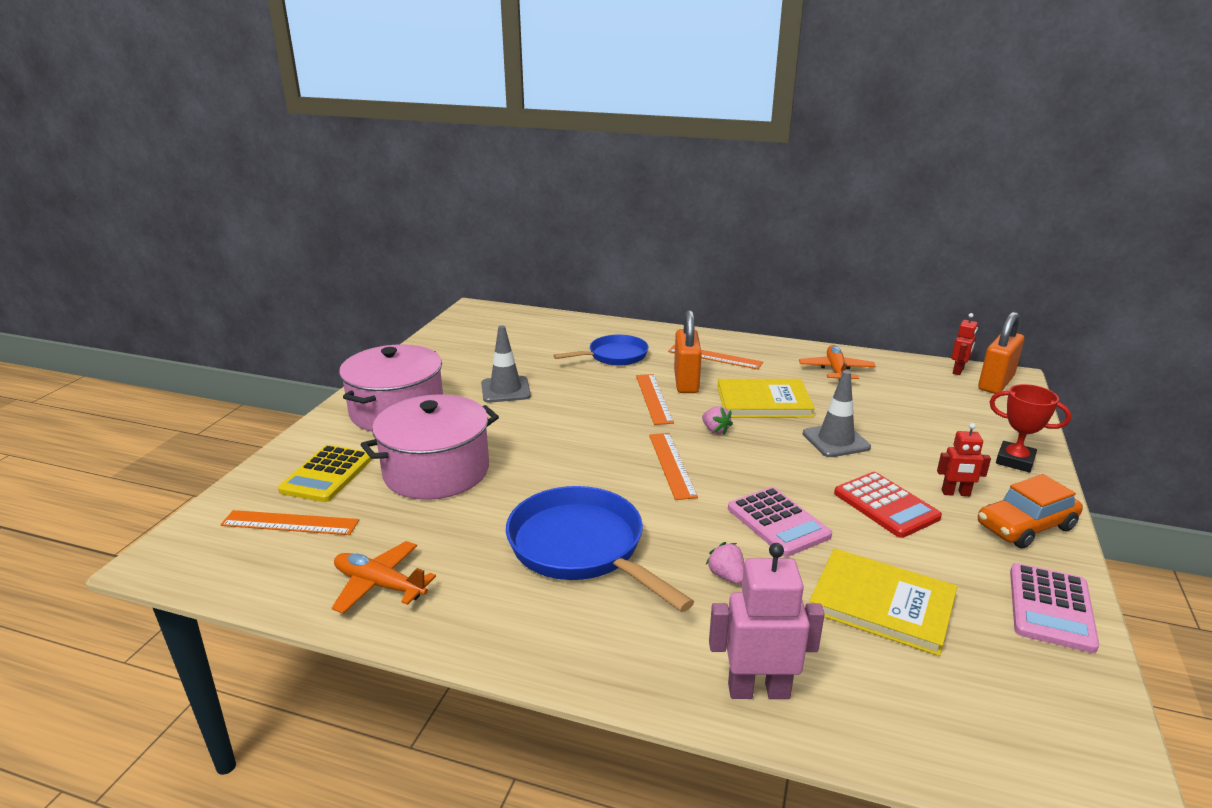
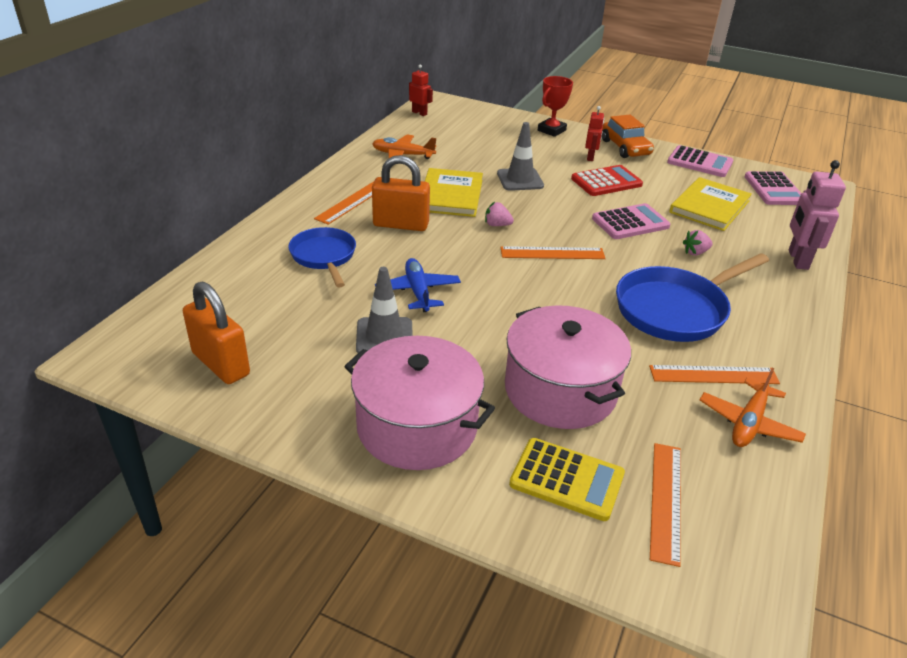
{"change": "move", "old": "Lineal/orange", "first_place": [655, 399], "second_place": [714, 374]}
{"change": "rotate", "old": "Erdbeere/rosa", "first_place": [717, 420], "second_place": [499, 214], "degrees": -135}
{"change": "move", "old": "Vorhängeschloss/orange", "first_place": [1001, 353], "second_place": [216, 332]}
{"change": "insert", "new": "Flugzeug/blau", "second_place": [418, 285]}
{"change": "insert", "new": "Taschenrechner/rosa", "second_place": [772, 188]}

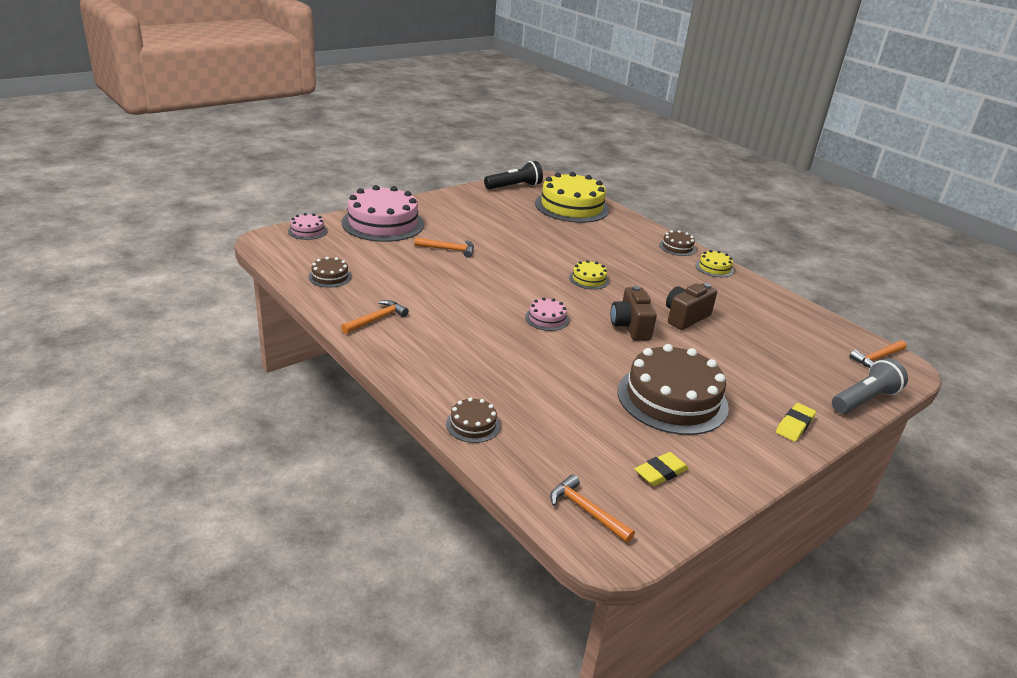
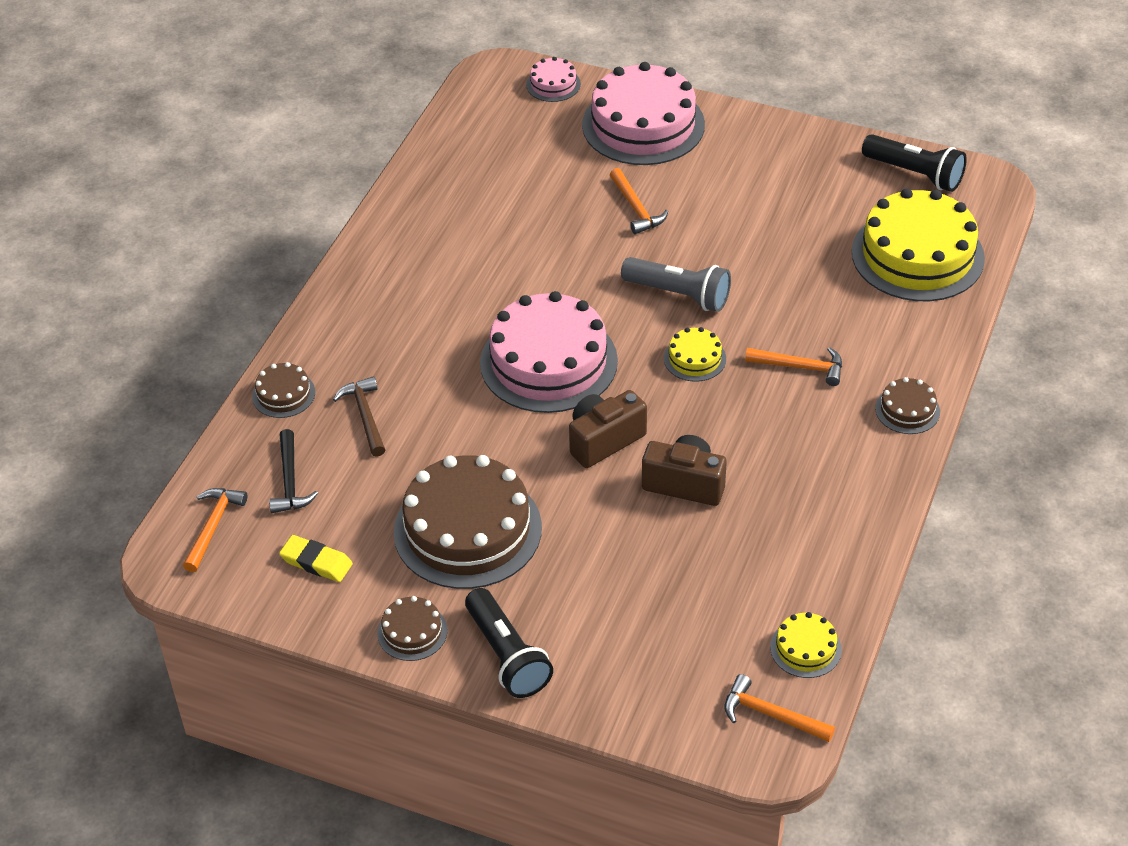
{"change": "move", "old": "Kuchen/braun", "first_place": [330, 272], "second_place": [412, 628]}
{"change": "move", "old": "Hammer/orange", "first_place": [375, 317], "second_place": [793, 366]}
{"change": "resize", "old": "Kuchen/rosa", "first_place": [547, 314], "second_place": [549, 352], "factor": 2.21}
{"change": "move", "old": "Kuchen/gelb", "first_place": [715, 263], "second_place": [806, 645]}
{"change": "replace", "old": "Radiergummi/gelb", "new": "Taschenlampe/schwarz", "first_place": [796, 422], "second_place": [509, 643]}
{"change": "move", "old": "Taschenlampe/grau", "first_place": [870, 386], "second_place": [676, 284]}
{"change": "insert", "new": "Hammer/schwarz", "second_place": [293, 471]}
{"change": "insert", "new": "Hammer/braun", "second_place": [359, 416]}

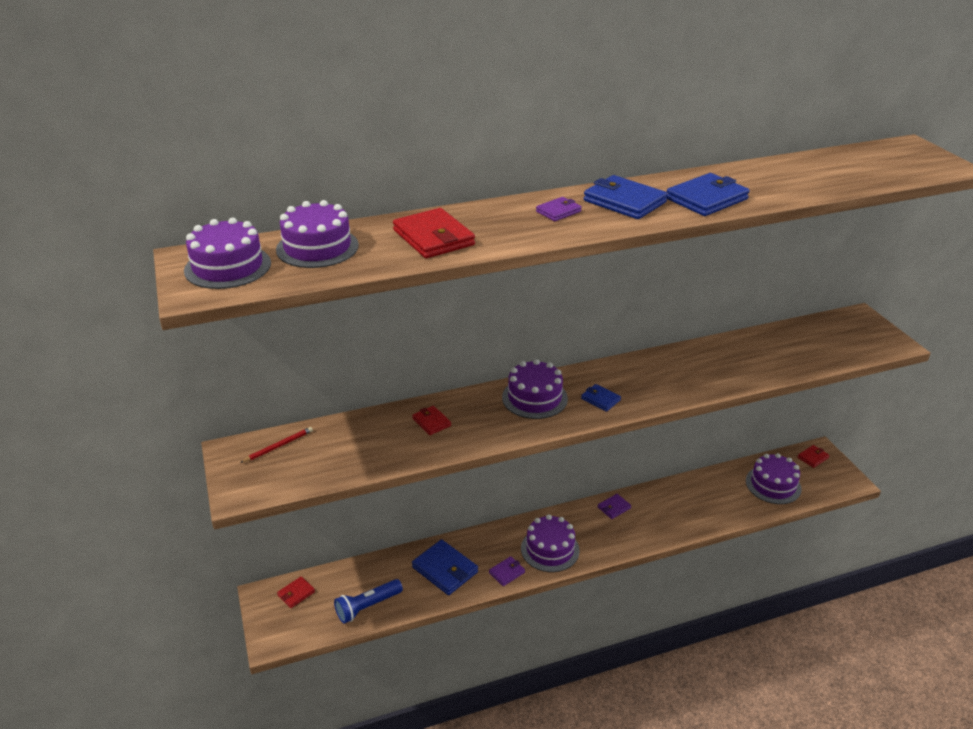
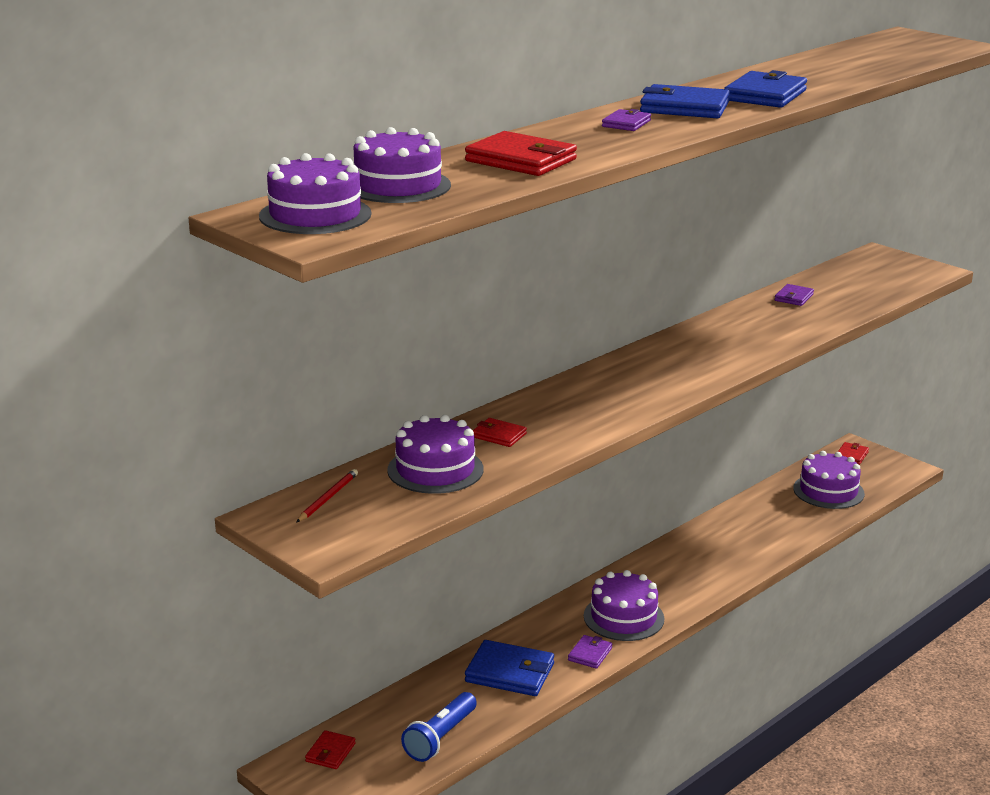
{"change": "move", "old": "Kuchen/lila", "first_place": [535, 389], "second_place": [435, 454]}
{"change": "delete", "old": "Geldbörse/blau", "first_place": [601, 398]}
{"change": "move", "old": "Geldbörse/lila", "first_place": [614, 506], "second_place": [794, 295]}

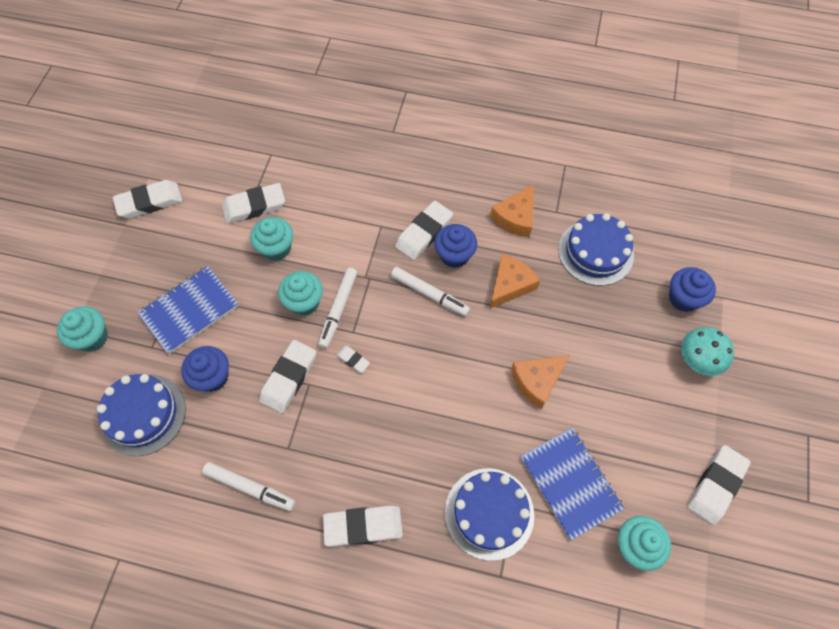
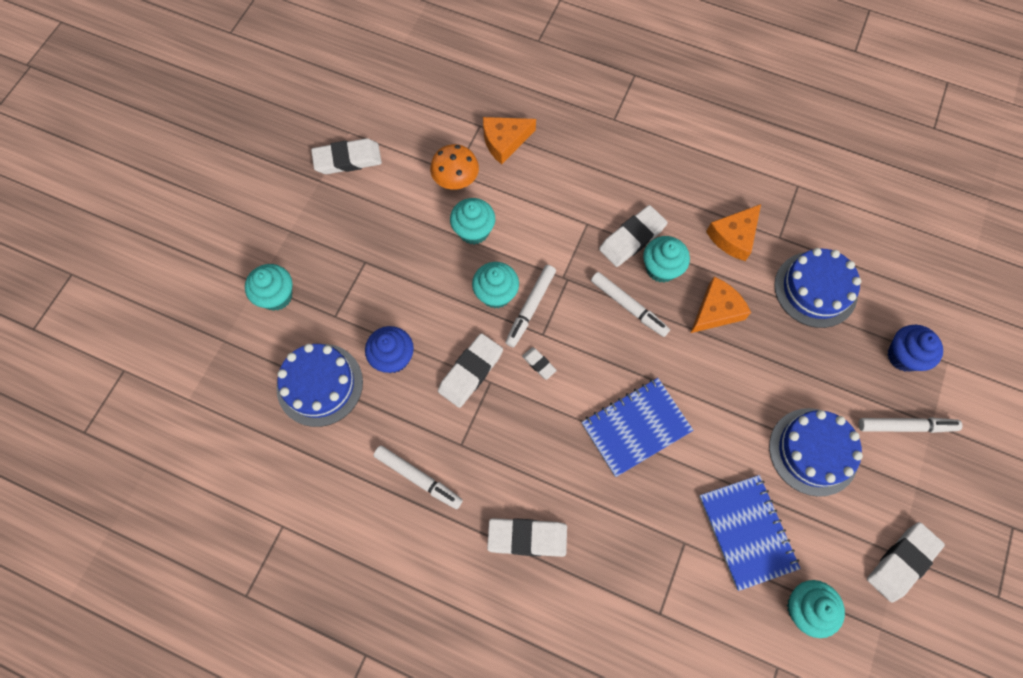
{"change": "move", "old": "Notizbuch/blau", "first_place": [188, 310], "second_place": [637, 427]}
{"change": "replace", "old": "Radiergummi/weiß", "new": "Pilz/orange", "first_place": [253, 203], "second_place": [454, 166]}
{"change": "recolor", "old": "Muffin/blau", "new": "Muffin/türkis", "first_place": [455, 246], "second_place": [666, 259]}
{"change": "move", "old": "Kuchen/blau", "first_place": [489, 514], "second_place": [816, 452]}
{"change": "move", "old": "Käse/orange", "first_place": [540, 382], "second_place": [509, 141]}
{"change": "replace", "old": "Pilz/türkis", "new": "Filzstift/weiß", "first_place": [707, 351], "second_place": [910, 425]}

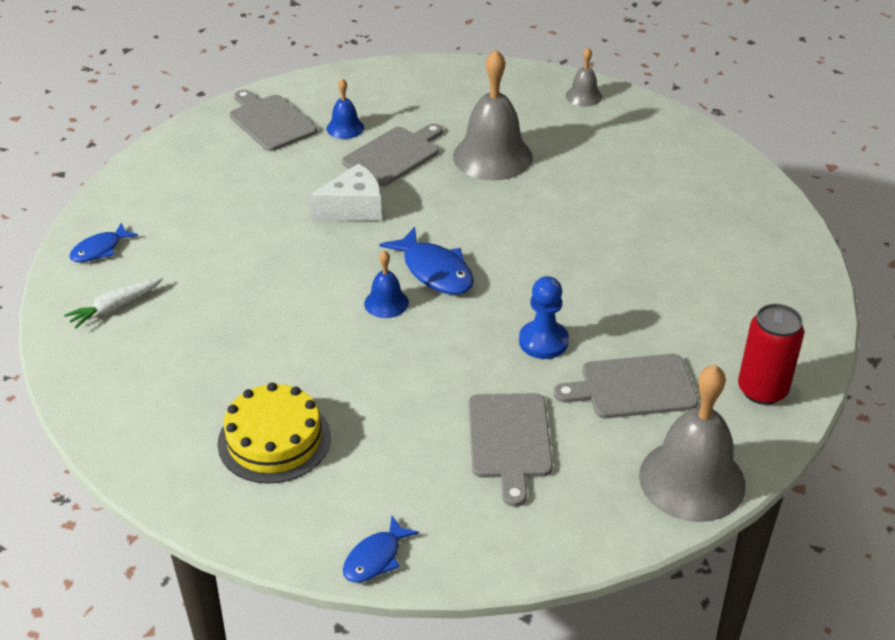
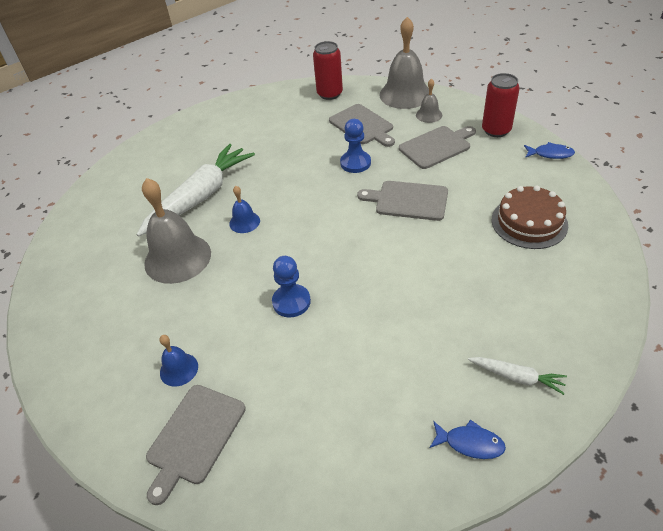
{"change": "recolor", "old": "Kuchen/gelb", "new": "Kuchen/braun", "first_place": [274, 433], "second_place": [530, 217]}
{"change": "replace", "old": "Käse/weiß", "new": "Bauer/blau", "first_place": [345, 192], "second_place": [291, 286]}
{"change": "move", "old": "Schneidebrett/grau", "first_place": [392, 154], "second_place": [402, 201]}
{"change": "move", "old": "Glocke/blau", "first_place": [386, 284], "second_place": [244, 209]}
{"change": "delete", "old": "Fisch/blau", "first_place": [426, 260]}
{"change": "move", "old": "Glocke/grau", "first_place": [584, 77], "second_place": [429, 101]}
{"change": "insert", "new": "Karotte/weiß", "second_place": [196, 190]}
{"change": "insert", "new": "Dose/rot", "second_place": [501, 105]}

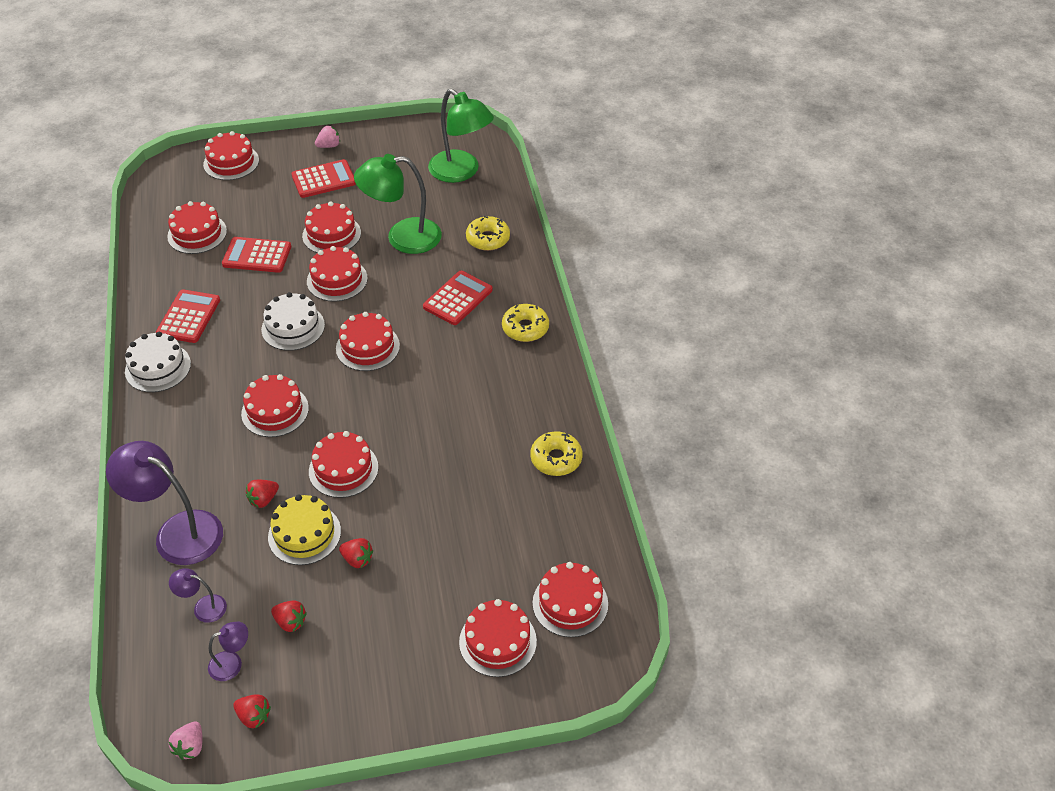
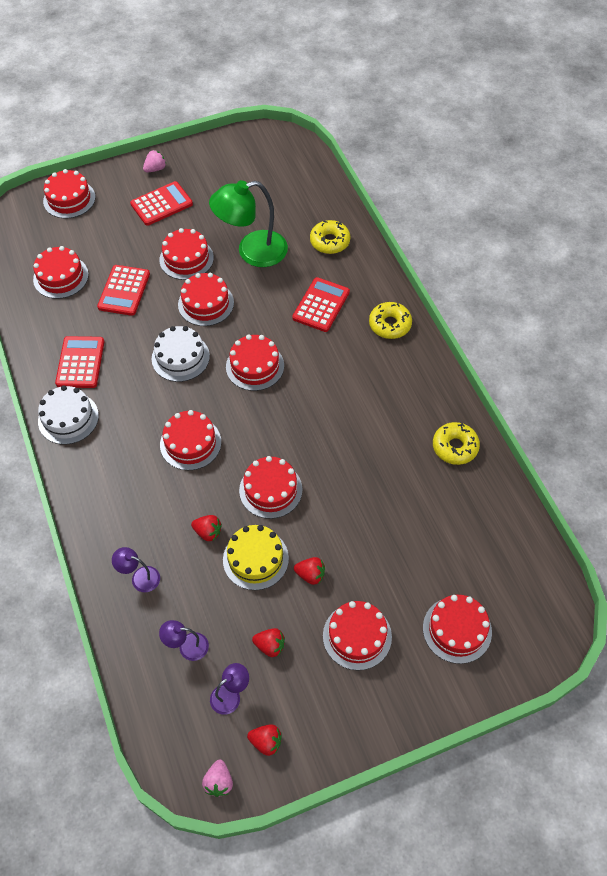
{"change": "resize", "old": "Lampe/lila", "first_place": [164, 503], "second_place": [136, 569], "factor": 0.47}
{"change": "rotate", "old": "Taschenrechner/rot", "first_place": [256, 255], "second_place": [123, 290], "degrees": -75}
{"change": "rotate", "old": "Erdbeere/rot", "first_place": [262, 494], "second_place": [206, 528], "degrees": -105}
{"change": "delete", "old": "Lampe/grün", "first_place": [461, 136]}
{"change": "move", "old": "Kuchen/rot", "first_place": [570, 599], "second_place": [357, 635]}

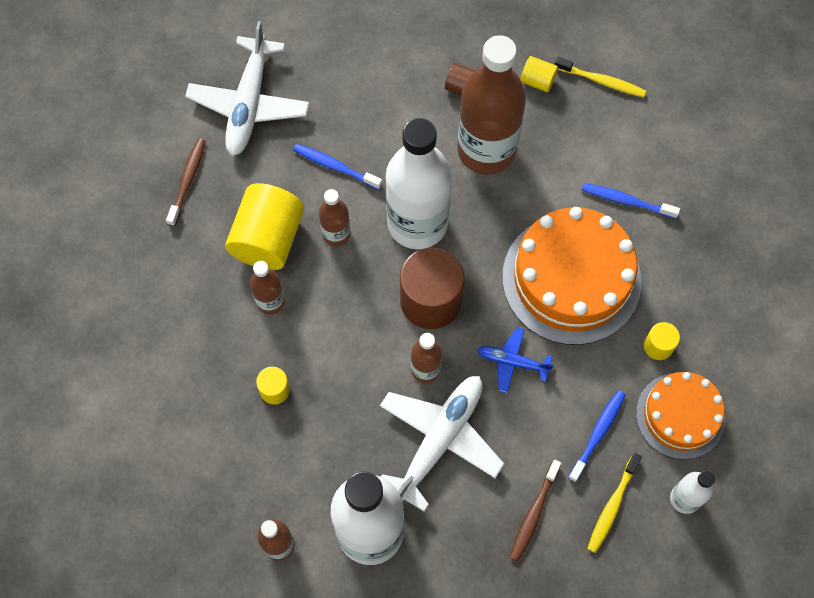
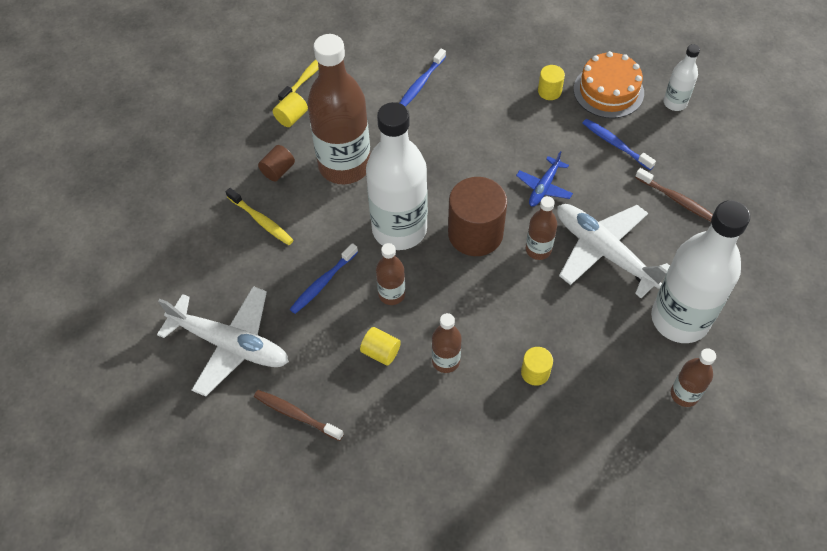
{"change": "resize", "old": "Vollzylinder/gelb", "first_place": [264, 226], "second_place": [380, 346], "factor": 0.48}
{"change": "delete", "old": "Kuchen/orange", "first_place": [572, 276]}
{"change": "move", "old": "Zahnbürste/gelb", "first_place": [614, 503], "second_place": [260, 216]}

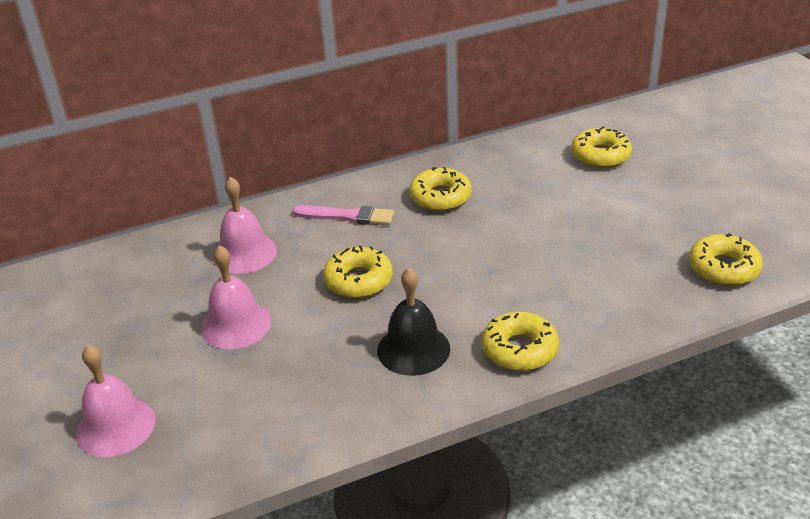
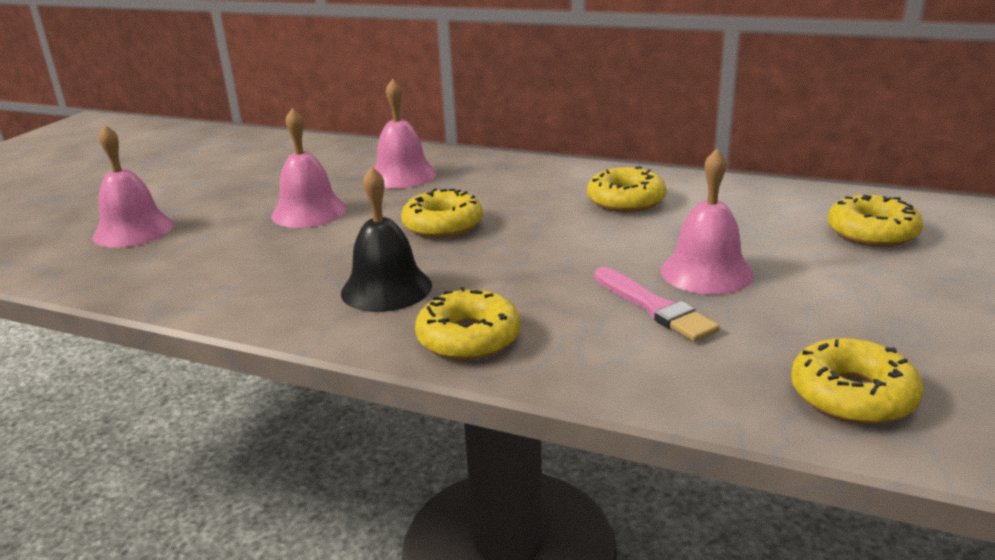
{"change": "move", "old": "Pinsel/rosa", "first_place": [343, 215], "second_place": [657, 304]}
{"change": "insert", "new": "Glocke/rosa", "second_place": [707, 222]}

